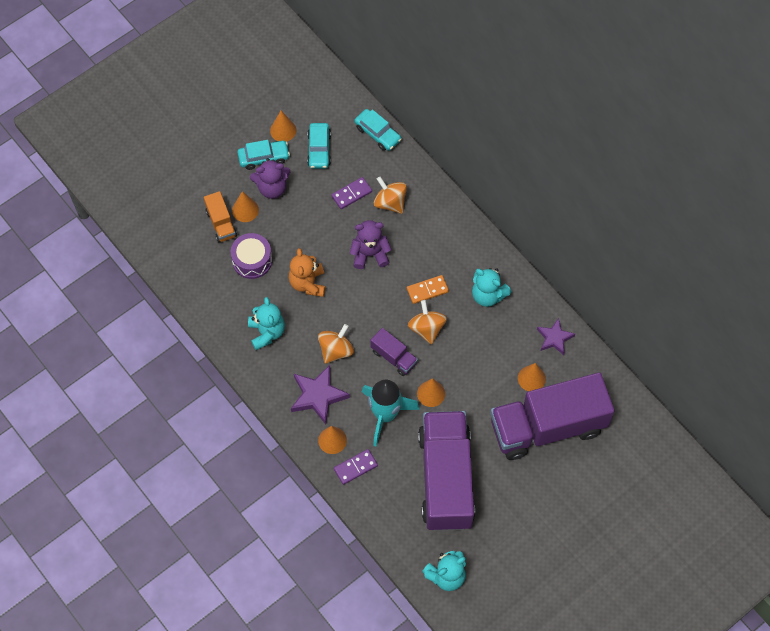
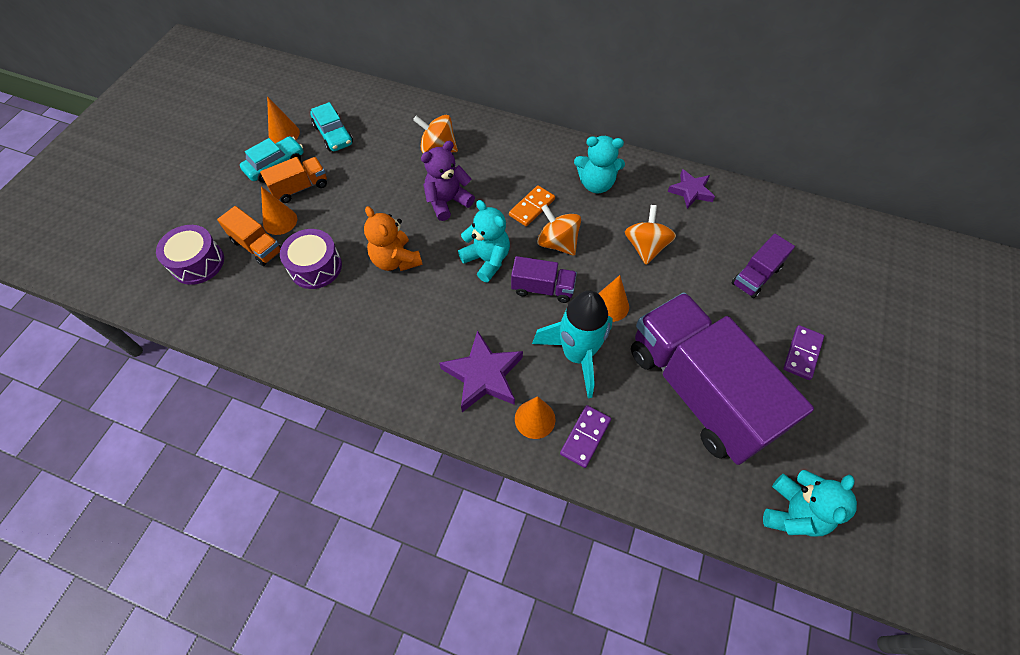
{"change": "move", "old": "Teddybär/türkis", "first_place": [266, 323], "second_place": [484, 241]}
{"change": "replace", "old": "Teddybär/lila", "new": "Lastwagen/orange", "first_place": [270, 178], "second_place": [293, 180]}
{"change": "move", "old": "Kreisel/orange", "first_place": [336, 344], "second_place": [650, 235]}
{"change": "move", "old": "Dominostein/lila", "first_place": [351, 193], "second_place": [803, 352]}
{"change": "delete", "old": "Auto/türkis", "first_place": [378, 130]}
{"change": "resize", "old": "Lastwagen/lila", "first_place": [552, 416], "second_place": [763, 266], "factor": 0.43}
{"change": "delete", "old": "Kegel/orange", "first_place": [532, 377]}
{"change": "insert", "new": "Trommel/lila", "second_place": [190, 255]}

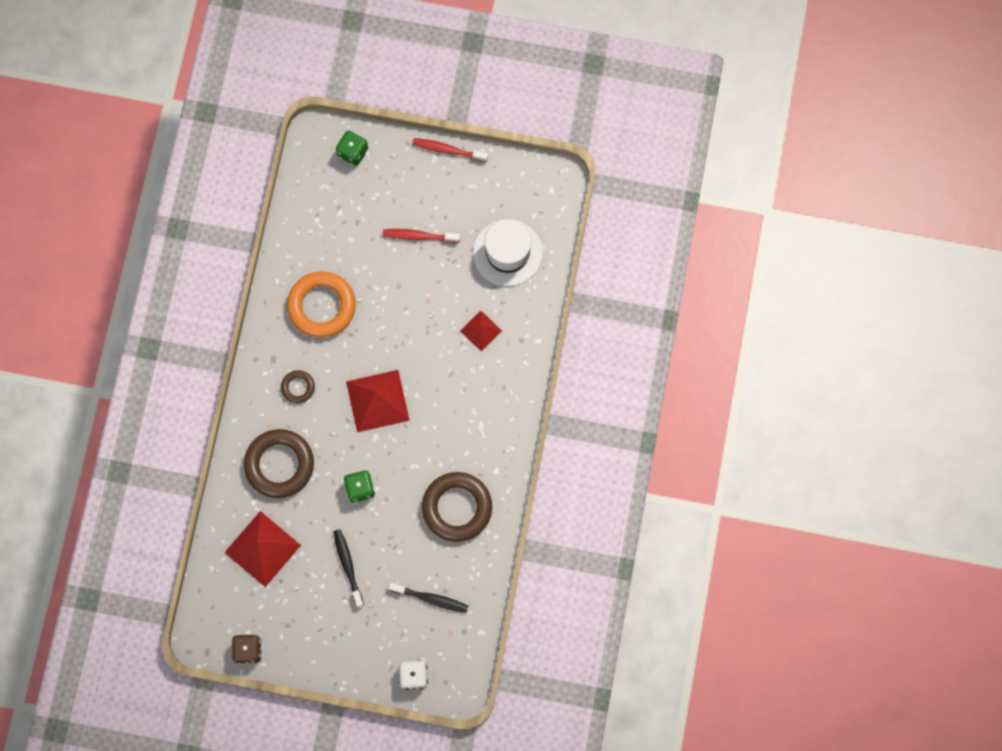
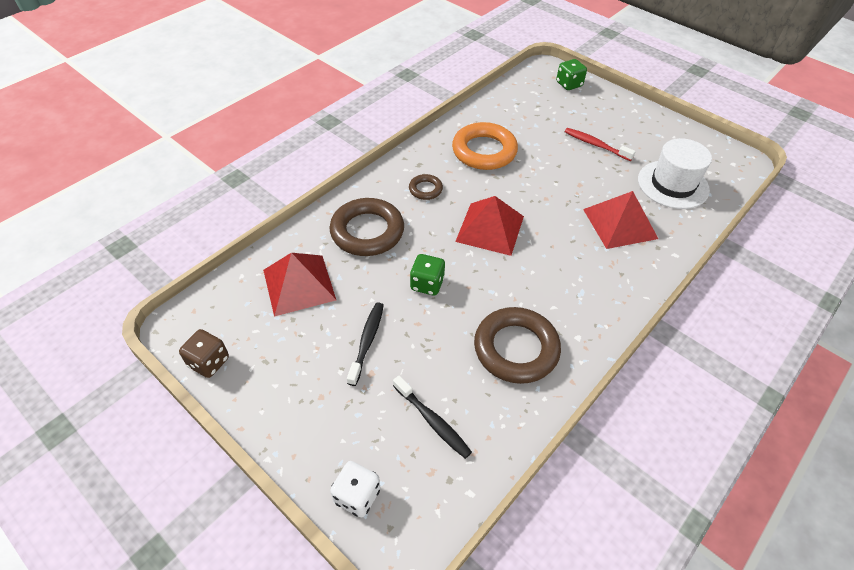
{"change": "delete", "old": "Zahnbürste/rot", "first_place": [450, 150]}
{"change": "resize", "old": "Pyramide/rot", "first_place": [481, 331], "second_place": [620, 220], "factor": 1.77}

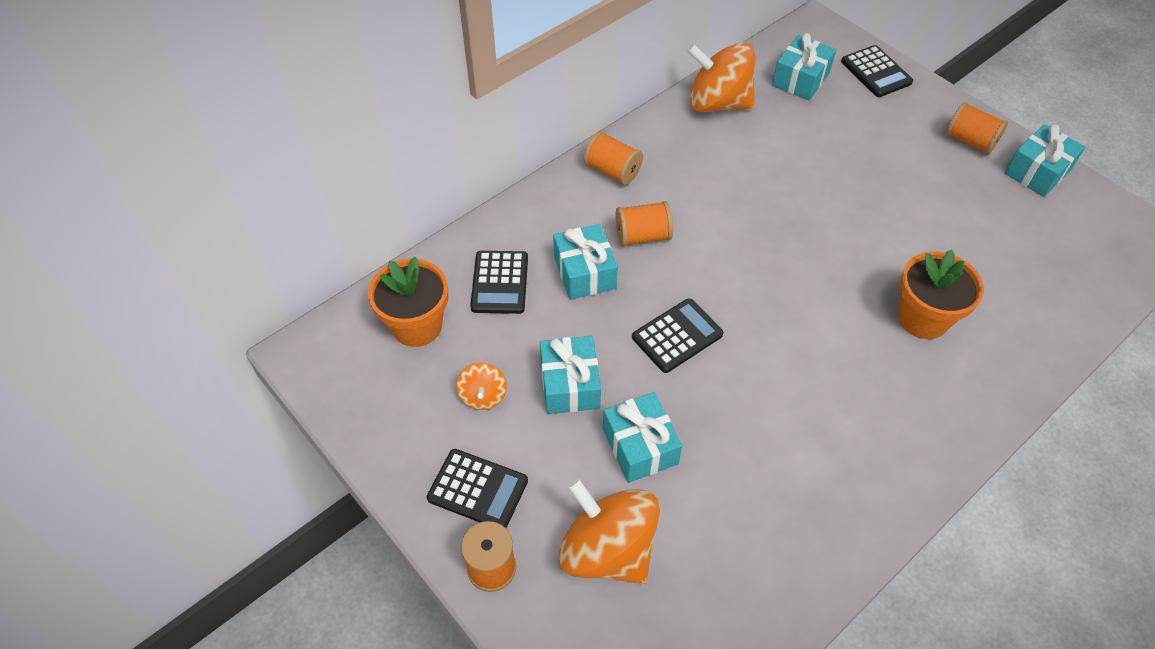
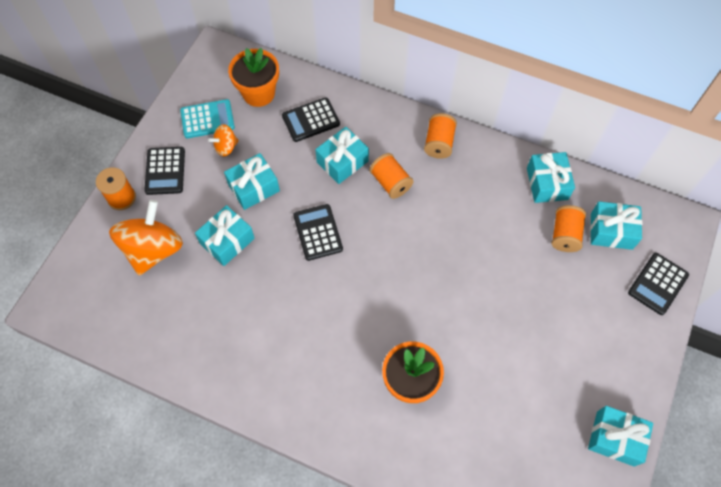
{"change": "rotate", "old": "Taschenrechner/schwarz", "first_place": [677, 335], "second_place": [318, 232], "degrees": -135}
{"change": "replace", "old": "Kreisel/orange", "new": "Geschenk/türkis", "first_place": [721, 77], "second_place": [551, 177]}
{"change": "move", "old": "Garnrolle/orange", "first_place": [976, 128], "second_place": [569, 228]}
{"change": "insert", "new": "Taschenrechner/türkis", "second_place": [207, 118]}

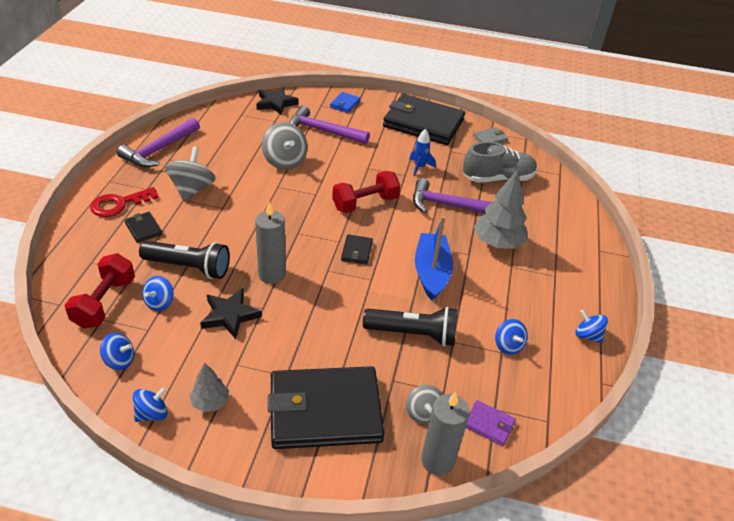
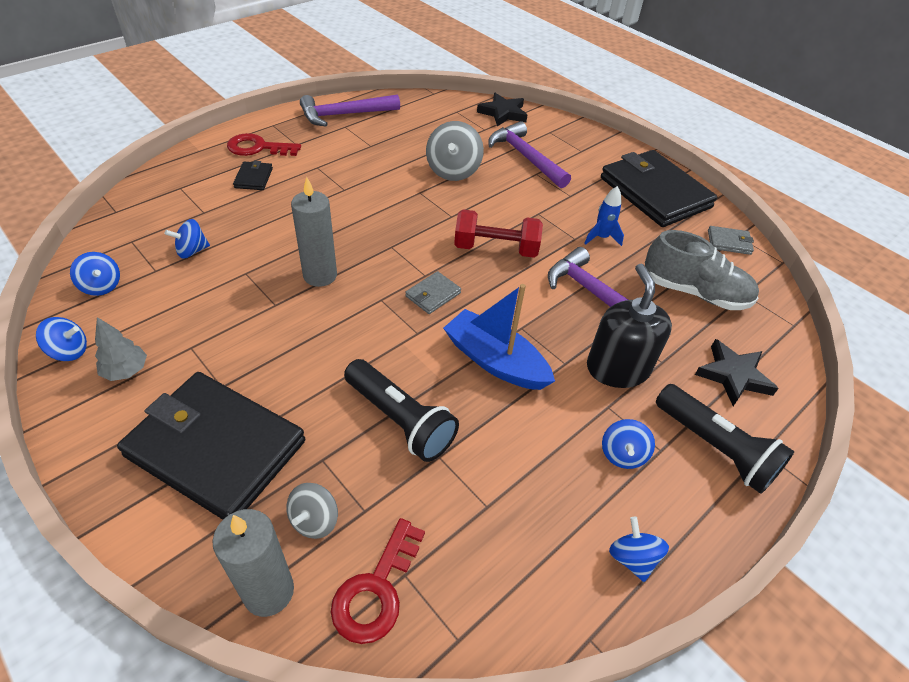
{"change": "delete", "old": "Hantel/rot", "first_place": [100, 291]}
{"change": "move", "old": "Taschenlampe/schwarz", "first_place": [184, 260], "second_place": [725, 439]}
{"change": "delete", "old": "Kreisel/grau", "first_place": [190, 174]}
{"change": "move", "old": "Stern/schwarz", "first_place": [231, 313], "second_place": [737, 372]}
{"change": "delete", "old": "Geldbörse/blau", "first_place": [345, 102]}
{"change": "recolor", "old": "Geldbörse/schwarz", "new": "Geldbörse/grau", "first_place": [357, 249], "second_place": [433, 292]}
{"change": "rotate", "old": "Boot/blau", "first_place": [434, 258], "second_place": [499, 337], "degrees": -90}
{"change": "replace", "old": "Geldbörse/lila", "new": "Schlüssel/rot", "first_place": [491, 423], "second_place": [378, 581]}
{"change": "replace", "old": "Baum/grau", "new": "Seifenspender/schwarz", "first_place": [501, 209], "second_place": [629, 326]}
{"change": "move", "old": "Kreisel/blau", "first_place": [511, 337], "second_place": [628, 444]}

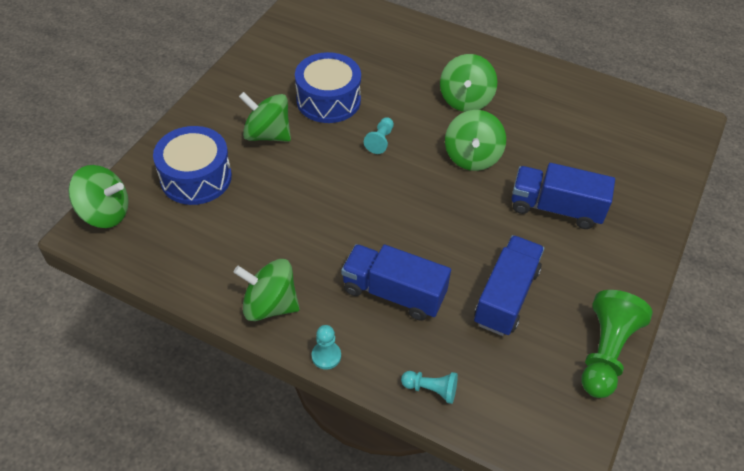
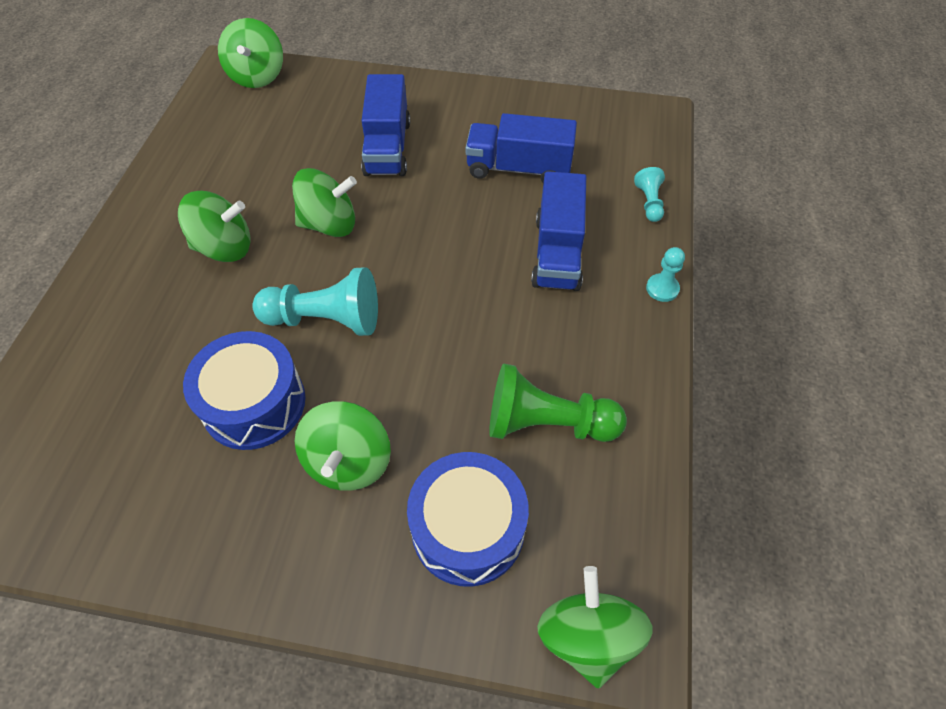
{"change": "move", "old": "Kreisel/grün", "first_place": [267, 290], "second_place": [250, 53]}
{"change": "resize", "old": "Bauer/türkis", "first_place": [379, 135], "second_place": [315, 301], "factor": 1.96}
{"change": "move", "old": "Bauer/grün", "first_place": [617, 344], "second_place": [558, 403]}

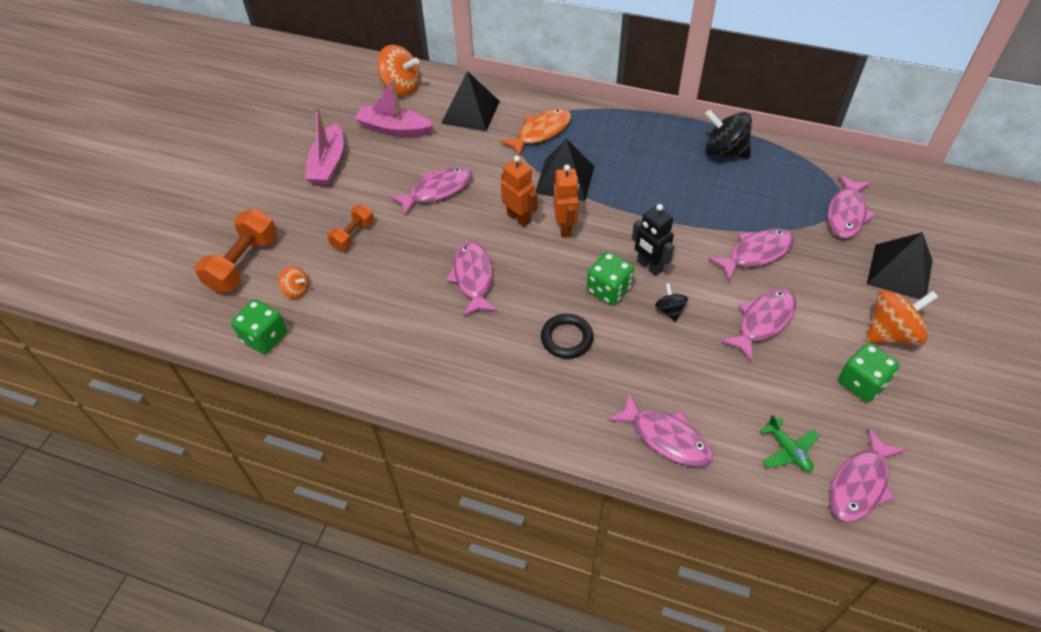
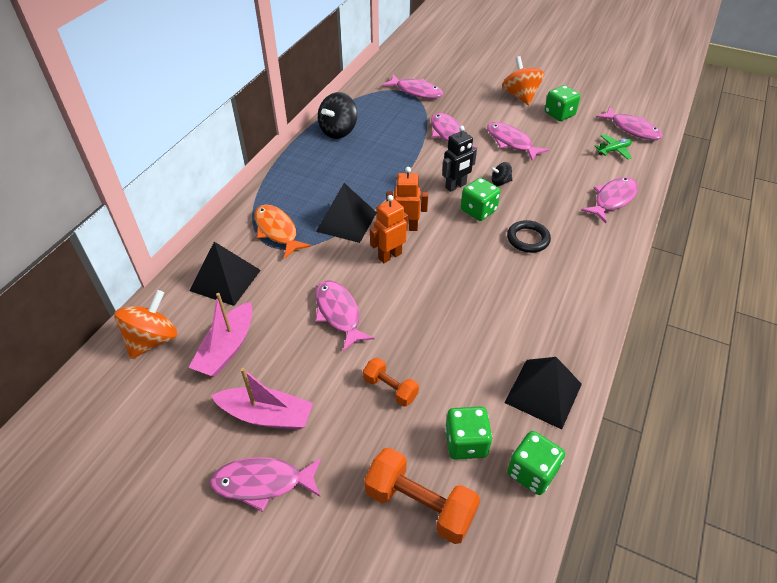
{"change": "replace", "old": "Kreisel/orange", "new": "Spielwürfel/grün", "first_place": [293, 282], "second_place": [468, 433]}
{"change": "move", "old": "Fisch/rosa", "first_place": [472, 278], "second_place": [265, 484]}
{"change": "move", "old": "Pyramide/schwarz", "first_place": [900, 266], "second_place": [543, 393]}

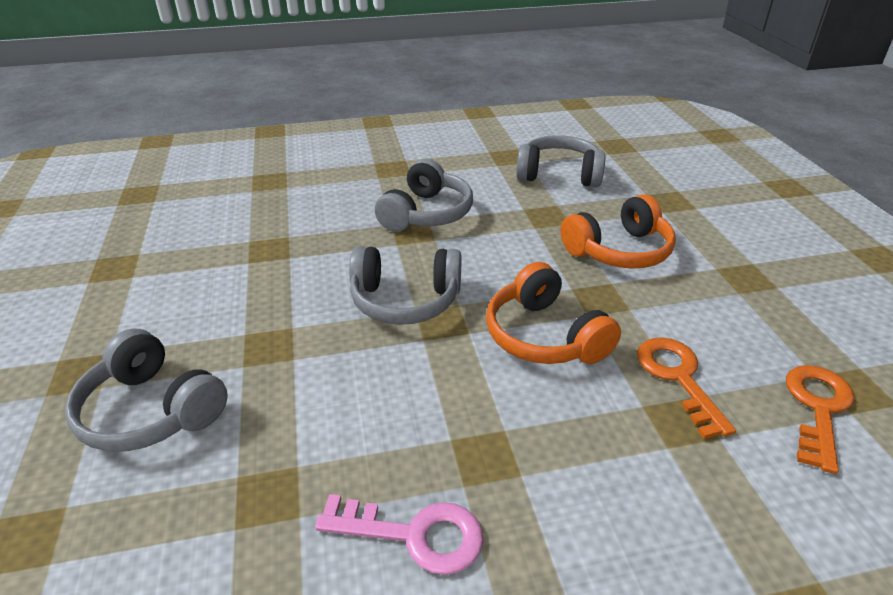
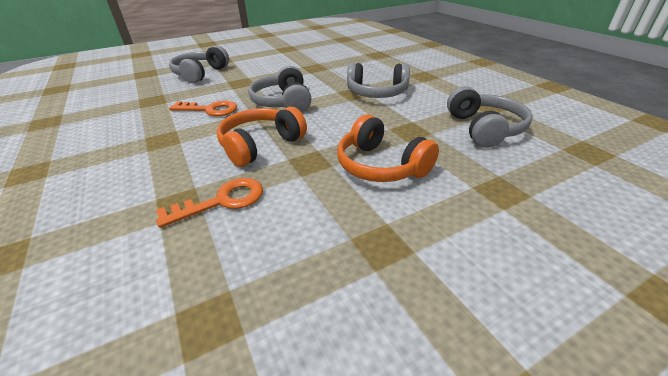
{"change": "delete", "old": "Schlüssel/rosa", "first_place": [399, 534]}
{"change": "move", "old": "Schlüssel/orange", "first_place": [820, 419], "second_place": [203, 108]}

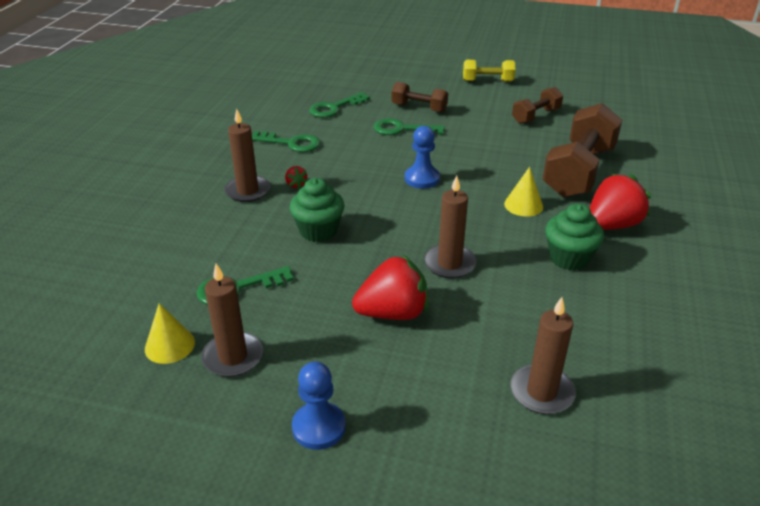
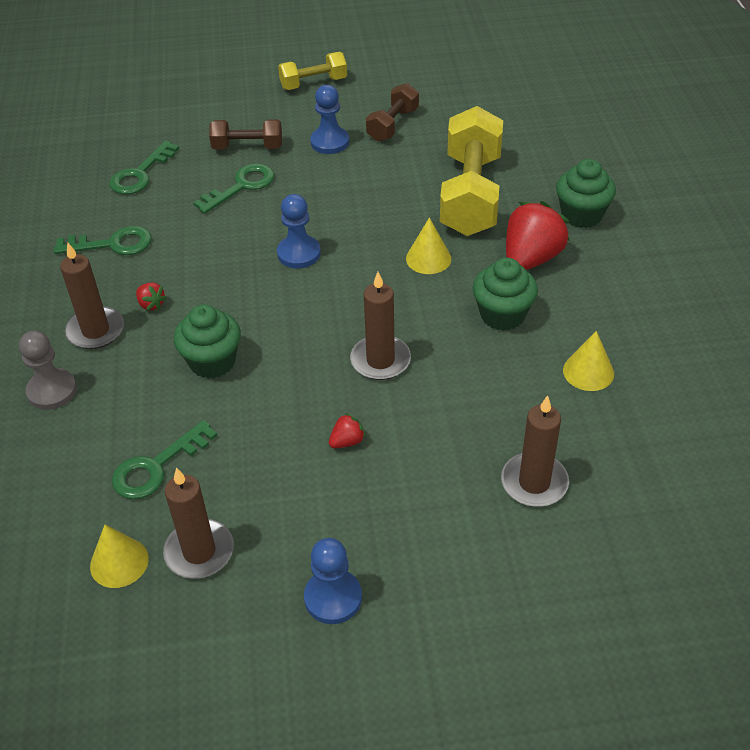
{"change": "resize", "old": "Erdbeere/rot", "first_place": [390, 287], "second_place": [347, 430], "factor": 0.44}
{"change": "rotate", "old": "Schlüssel/grün", "first_place": [409, 126], "second_place": [234, 188], "degrees": 150}
{"change": "recolor", "old": "Hantel/braun", "new": "Hantel/gelb", "first_place": [582, 150], "second_place": [471, 171]}
{"change": "insert", "new": "Bauer/grau", "second_place": [48, 370]}
{"change": "insert", "new": "Bauer/blau", "second_place": [329, 119]}
{"change": "insert", "new": "Muffin/grün", "second_place": [586, 193]}
{"change": "insert", "new": "Kegel/gelb", "second_place": [588, 361]}

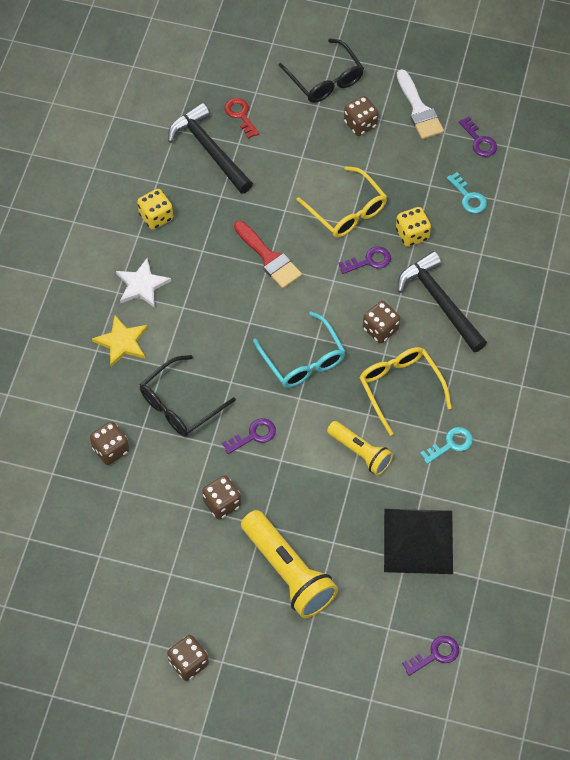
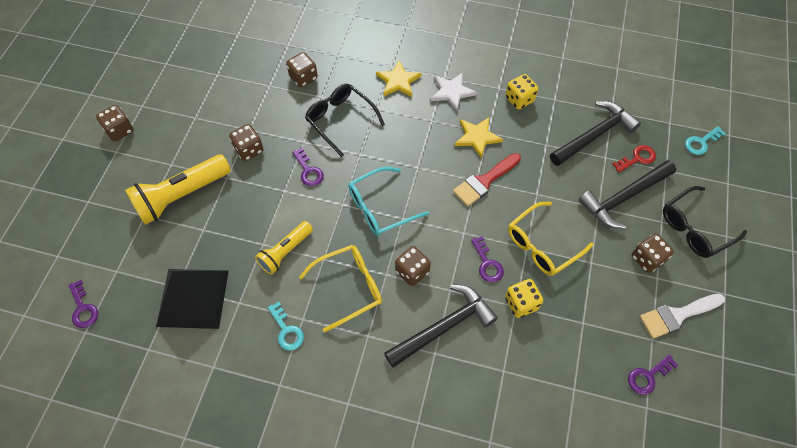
{"change": "move", "old": "Schlüssel/türkis", "first_place": [467, 193], "second_place": [705, 140]}
{"change": "insert", "new": "Stern/gelb", "second_place": [479, 137]}
{"change": "insert", "new": "Hammer/schwarz", "second_place": [627, 194]}

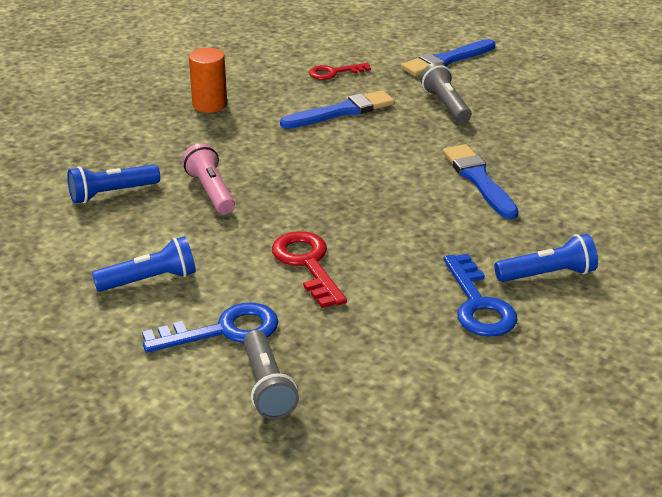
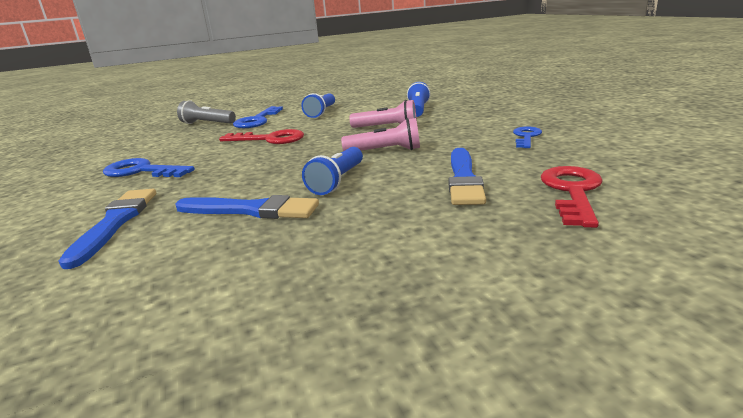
{"change": "replace", "old": "Vollzylinder/orange", "new": "Schlüssel/blau", "first_place": [208, 80], "second_place": [527, 137]}
{"change": "resize", "old": "Schlüssel/rot", "first_place": [340, 71], "second_place": [572, 197], "factor": 1.54}
{"change": "move", "old": "Pinsel/blau", "first_place": [448, 57], "second_place": [107, 229]}
{"change": "delete", "old": "Taschenlampe/grau", "first_place": [445, 92]}
{"change": "move", "old": "Taschenlampe/blau", "first_place": [546, 258], "second_place": [332, 171]}
{"change": "insert", "new": "Taschenlampe/rosa", "second_place": [380, 134]}

